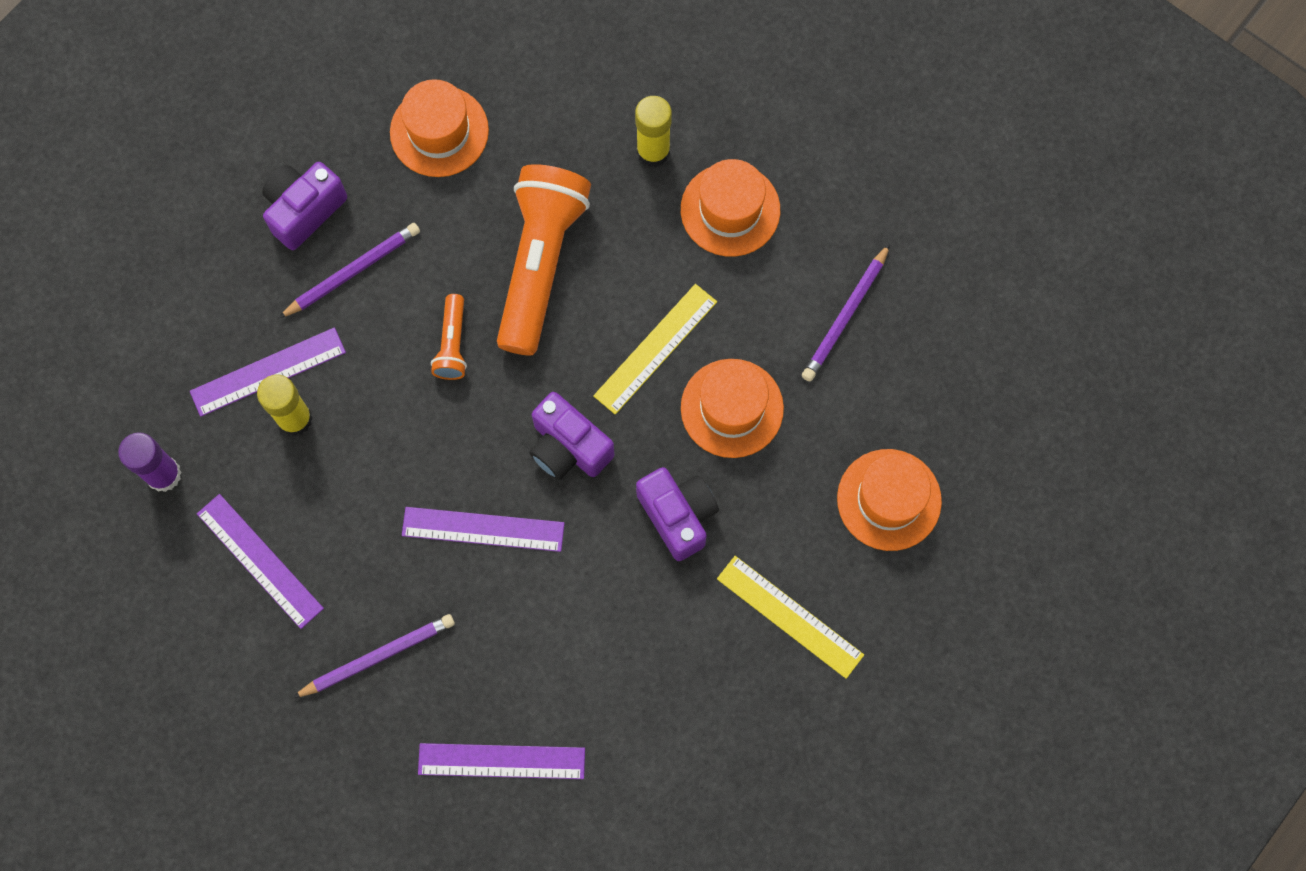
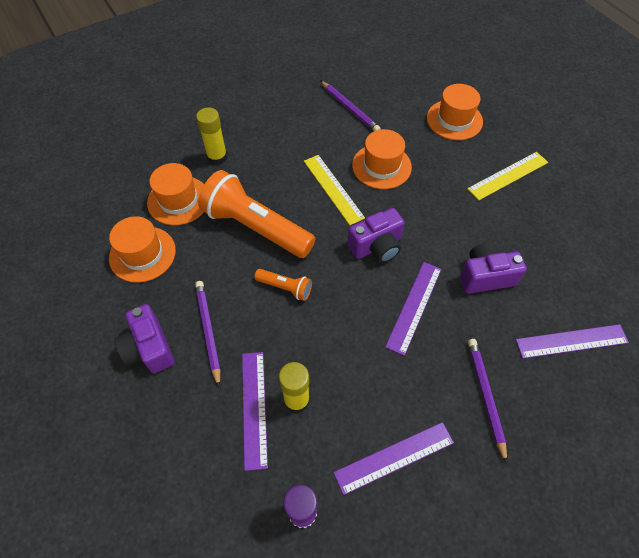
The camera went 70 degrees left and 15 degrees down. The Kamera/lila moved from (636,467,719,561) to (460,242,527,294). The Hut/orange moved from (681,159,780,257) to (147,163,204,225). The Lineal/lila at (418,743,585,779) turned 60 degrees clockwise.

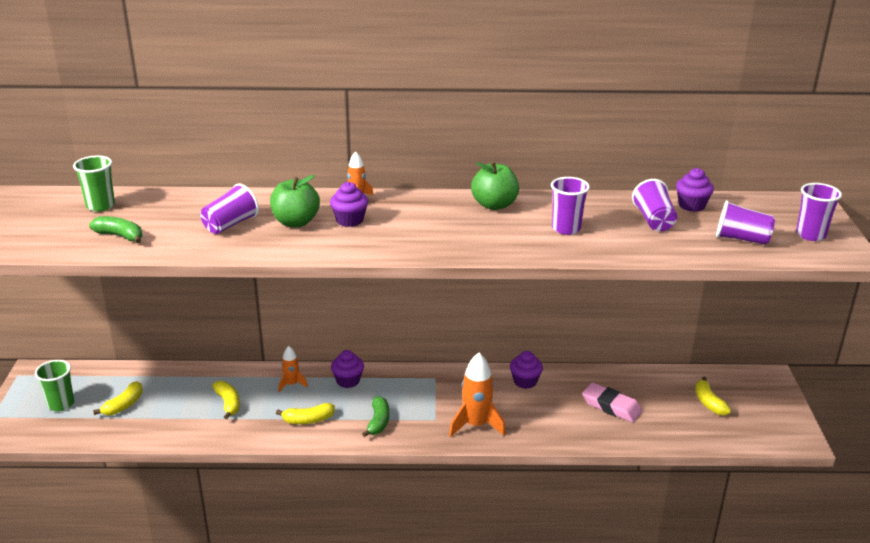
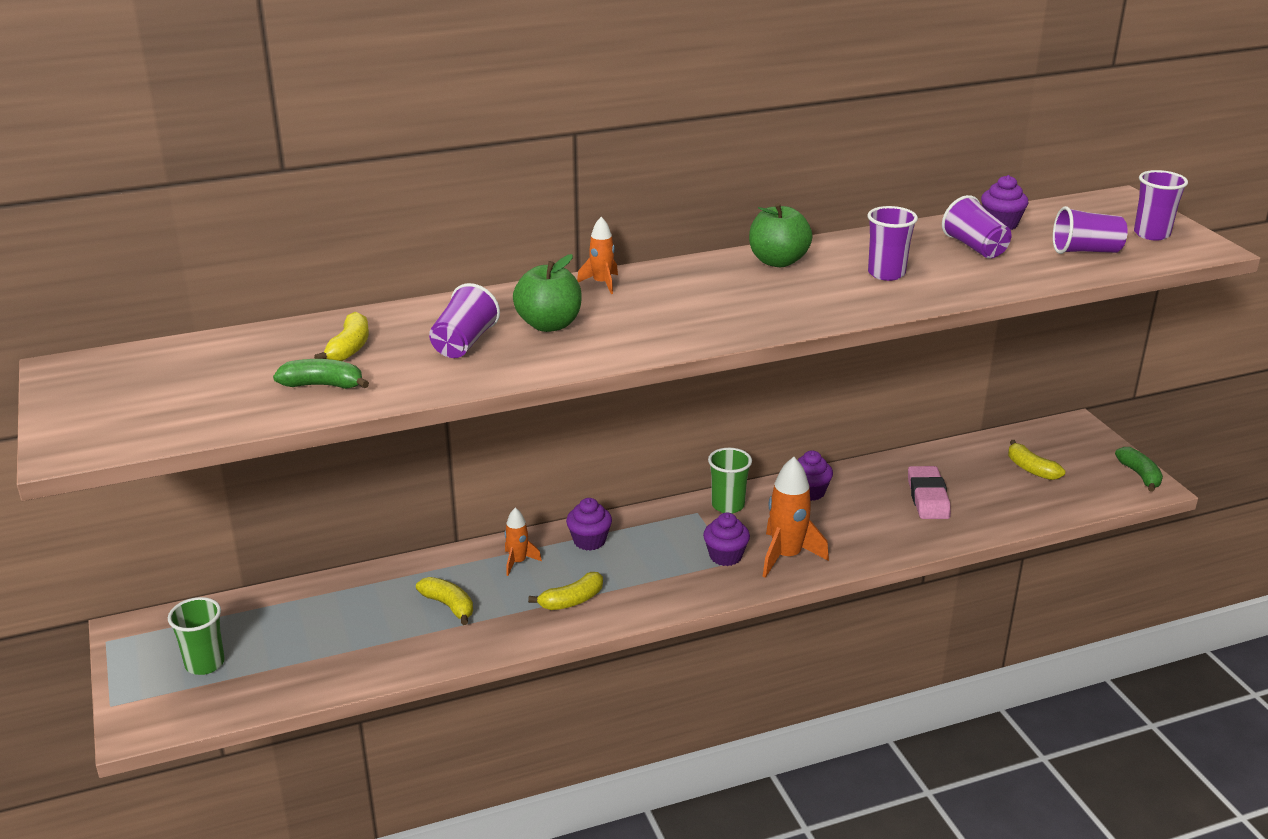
The camera went 20 degrees left and 0 degrees up. The Becher/grün moved from (73,155,115,212) to (708,448,752,513). The Banane/gelb moved from (93,381,143,416) to (314,312,369,361). The Muffin/lila moved from (330,182,368,227) to (703,512,750,566). The Banane/grün moved from (362,396,389,437) to (1115,447,1163,492). The Radiergummi/rosa at (582,382,642,423) turned 75 degrees clockwise.

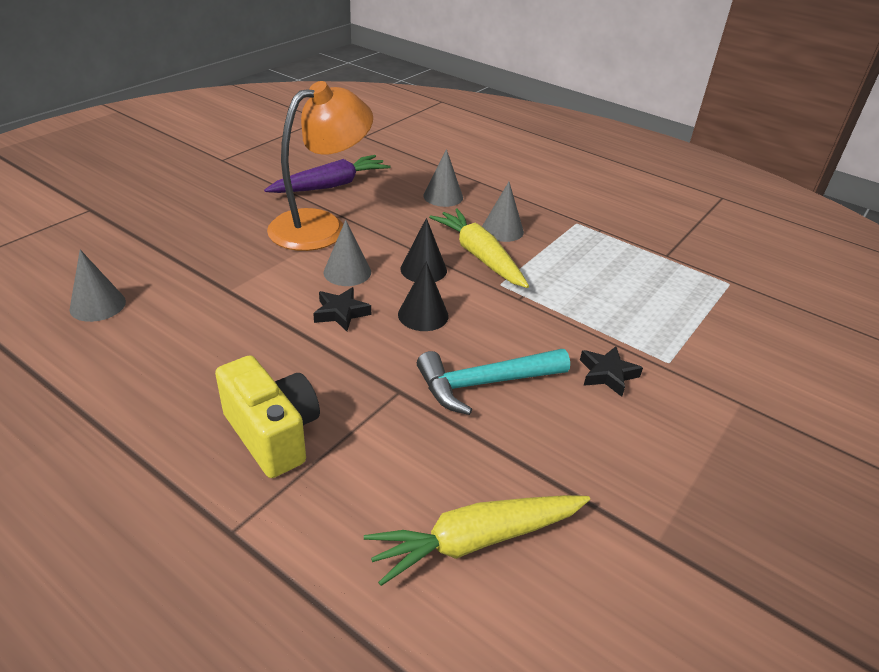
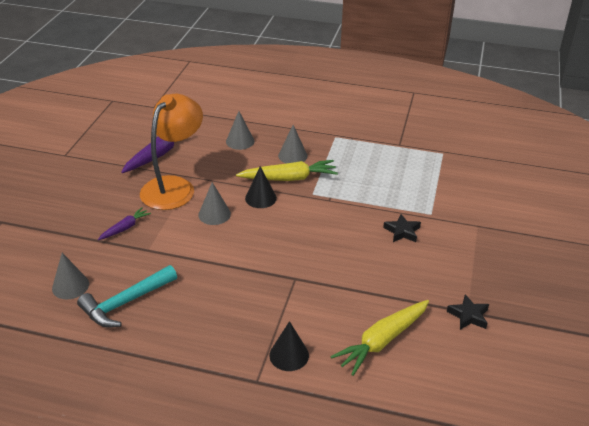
The camera went 20 degrees left and 0 degrees up. The Kamera/gelb at (215,355,320,478) disappeared. The Karotte/lila at (98,208,151,240) appeared. The Stern/schwarz moved from (313,287,371,331) to (447,294,489,330). The Kegel/schwarz moved from (398,261,449,331) to (269,321,309,371). The Hammer/türkis moved from (417,349,570,415) to (77,265,177,328). The Karotte/gelb at (429,209,529,288) turned 135 degrees clockwise.

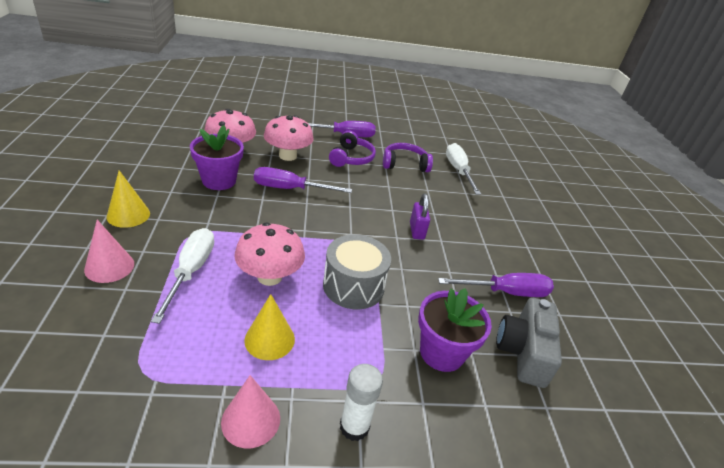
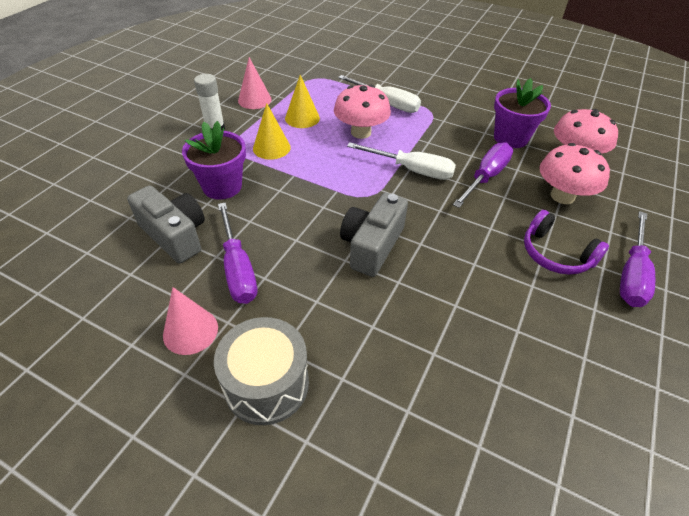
The camera went 125 degrees right and 10 degrees up. The Kopfhörer/lila at (383,143,433,172) disappeared. The Kegel/rosa moved from (84,220,134,283) to (163,287,218,355). The Kegel/gelb moved from (107,170,150,228) to (253,103,290,160). The Trommel/grau moved from (323,234,391,309) to (214,317,309,425). The Schraubenzieher/weiß moved from (446,143,481,195) to (347,142,456,180). The Vorhängeschloss/lila at (410,193,430,240) was replaced by the Kamera/grau at (340,193,408,277). The Schraubenzieher/lila at (438,273,554,297) turned 45 degrees counterclockwise.

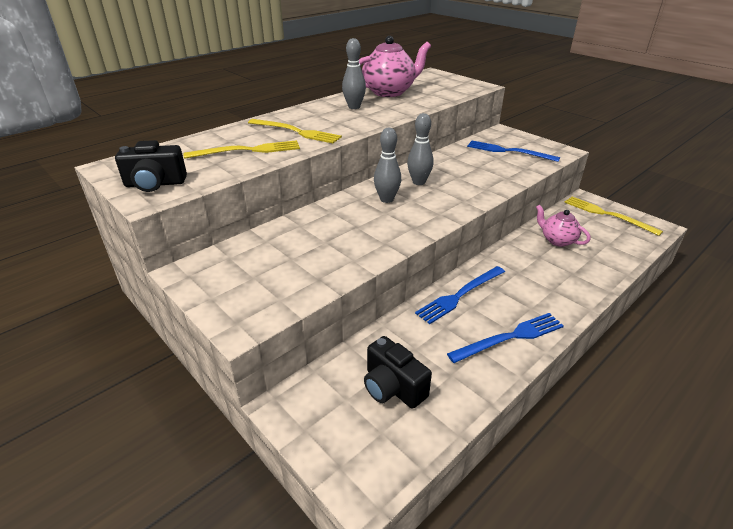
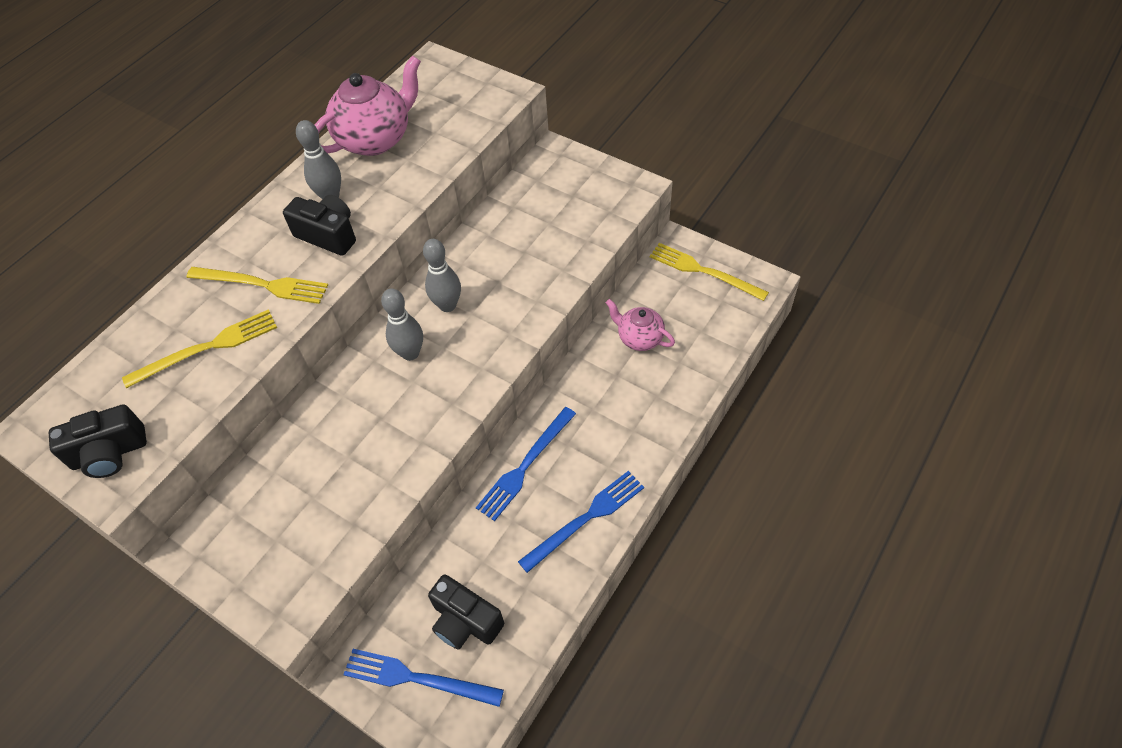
The camera went 10 degrees left and 20 degrees up. The Kamera/schwarz at (283,195,356,256) appeared. The Gabel/blau moved from (467,141,560,162) to (343,649,504,707).

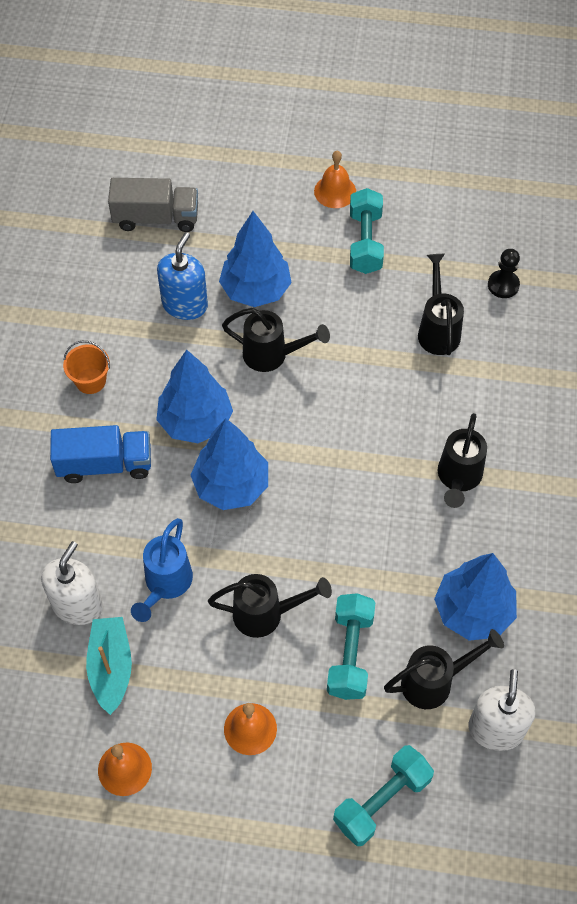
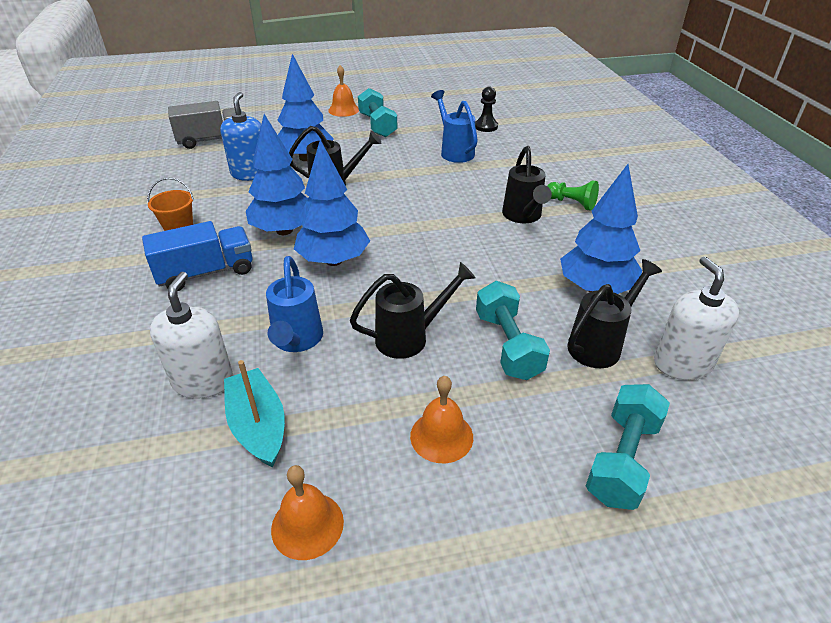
The camera went 20 degrees left and 20 degrees down. The Bauer/grün at (547,180,599,211) appeared. The Gießkanne/schwarz at (418,254,464,355) became the Gießkanne/blau at (431,90,478,163).

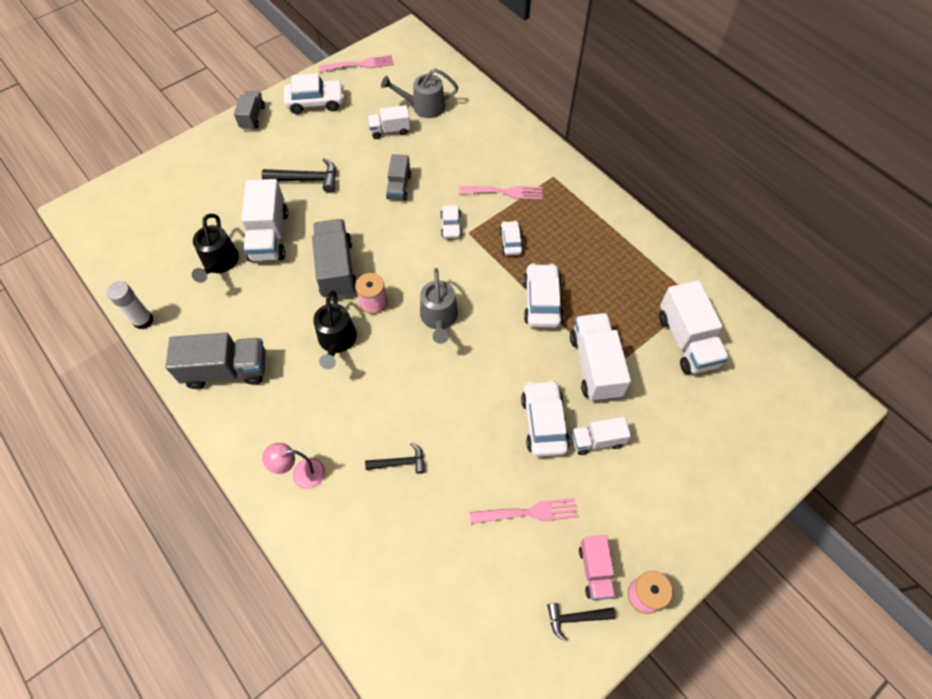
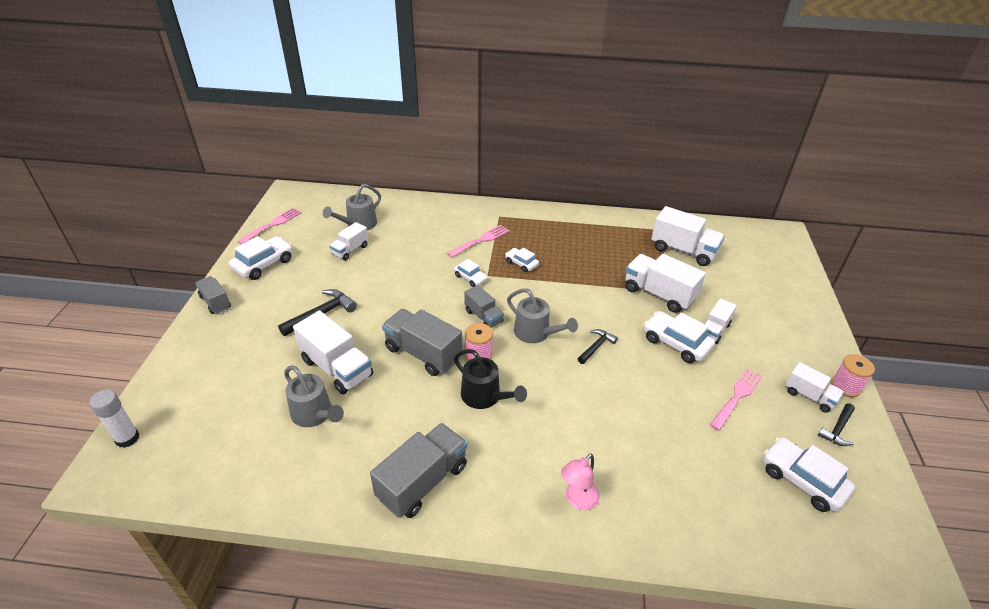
The camera went 45 degrees left and 20 degrees down. The Klebestift/weiß moved from (107,281,153,330) to (89,389,139,448). The Hammer/schwarz moved from (365,443,425,474) to (578,329,618,364). The Lastwagen/grau moved from (386,154,411,201) to (464,285,504,328). The Auto/weiß moved from (523,263,563,328) to (763,437,855,512). The Gießkanne/schwarz at (192,214,239,283) became the Gießkanne/grau at (284,365,344,427). The Lastwagen/rosa at (579,535,615,600) became the Lastwagen/weiß at (786,362,844,413).

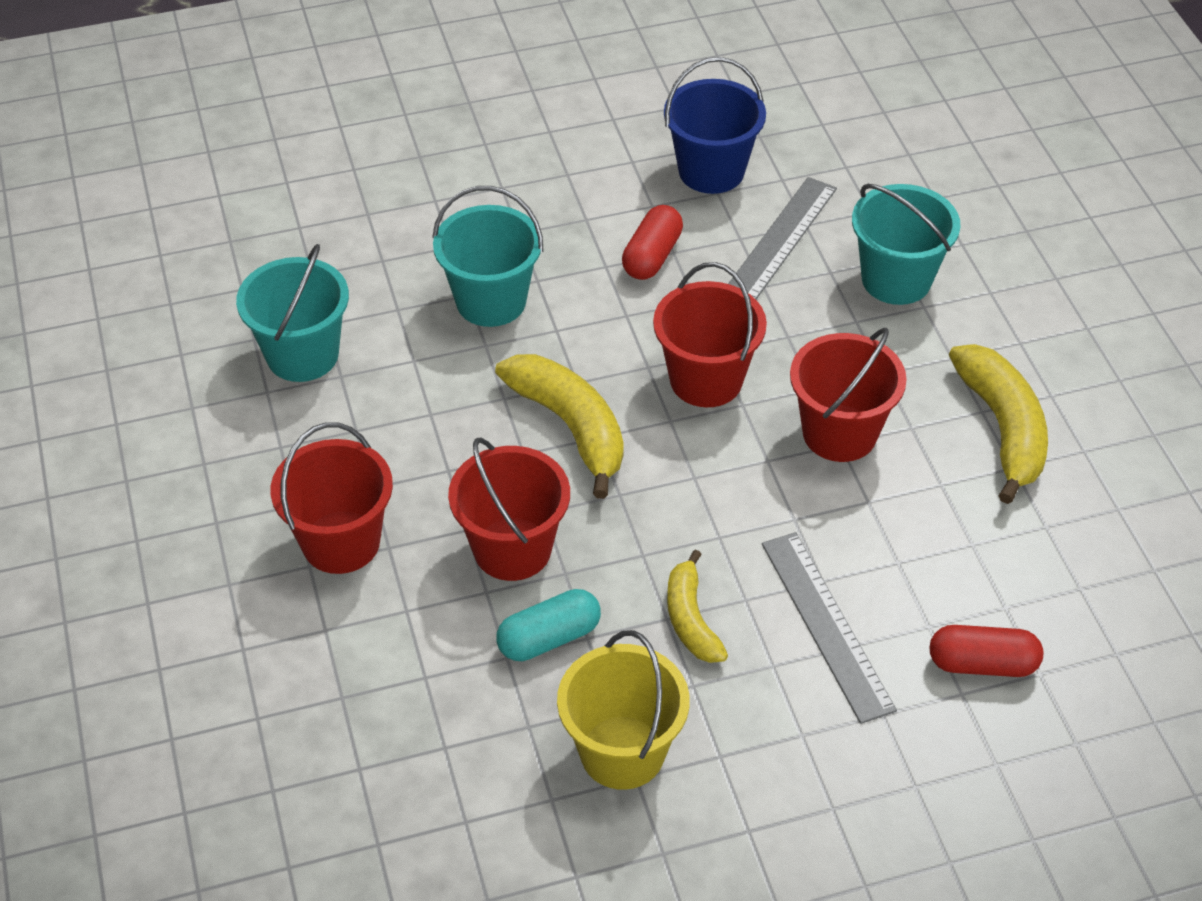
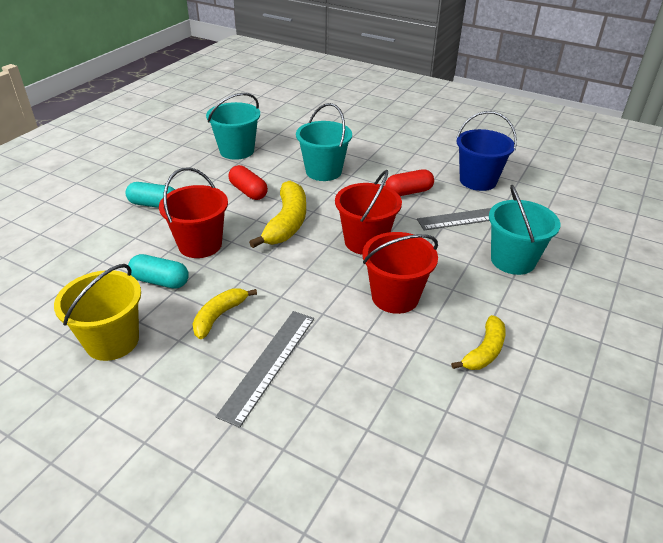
The camera went 45 degrees right and 10 degrees down. The Kapsel/rot moved from (930,625,1043,677) to (229,165,268,200). The Eimer/rot at (271,422,393,574) was replaced by the Kapsel/türkis at (126,182,175,208). The Banane/gelb at (949,344,1048,504) changed to 0.62 times the size.

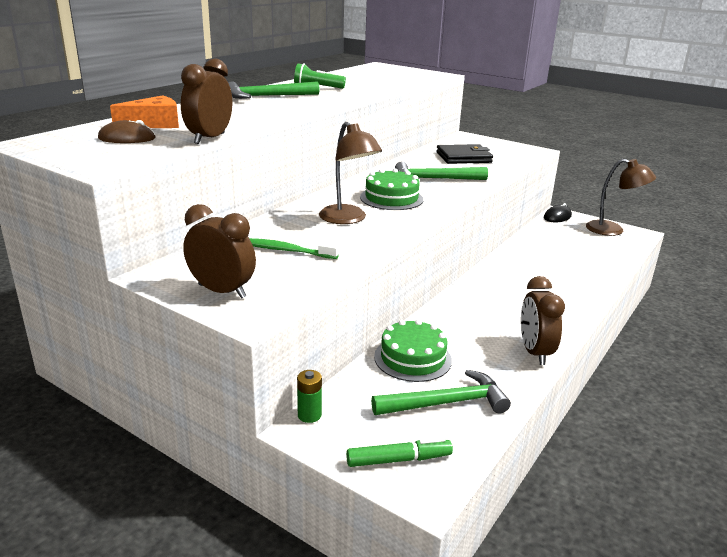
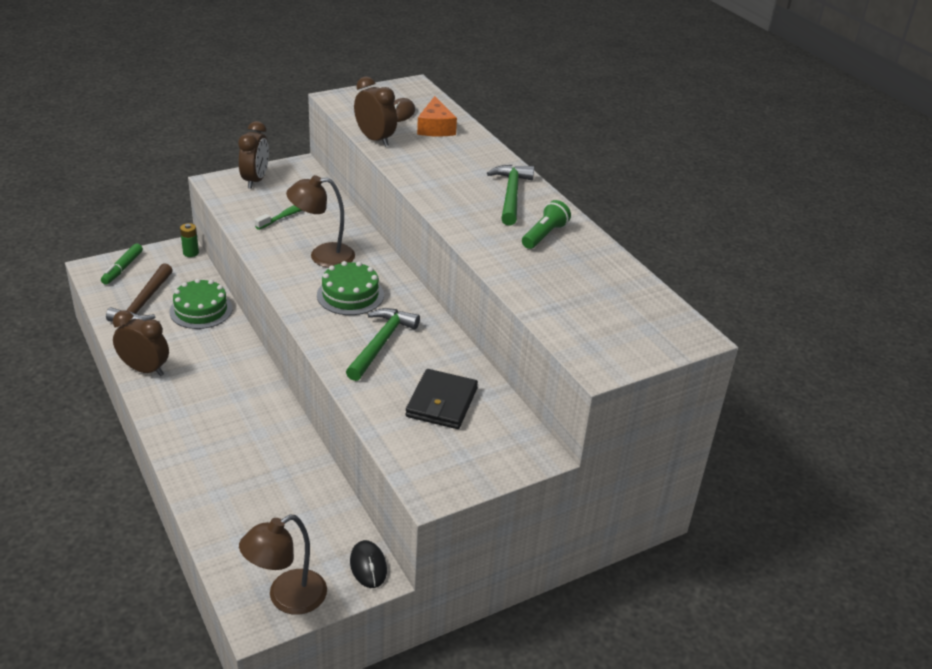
The camera went 115 degrees right and 10 degrees up. The Hammer/grün at (371,370,511,415) became the Hammer/braun at (106,263,173,322). The Wecker/braun at (183,204,256,299) turned 45 degrees counterclockwise.

